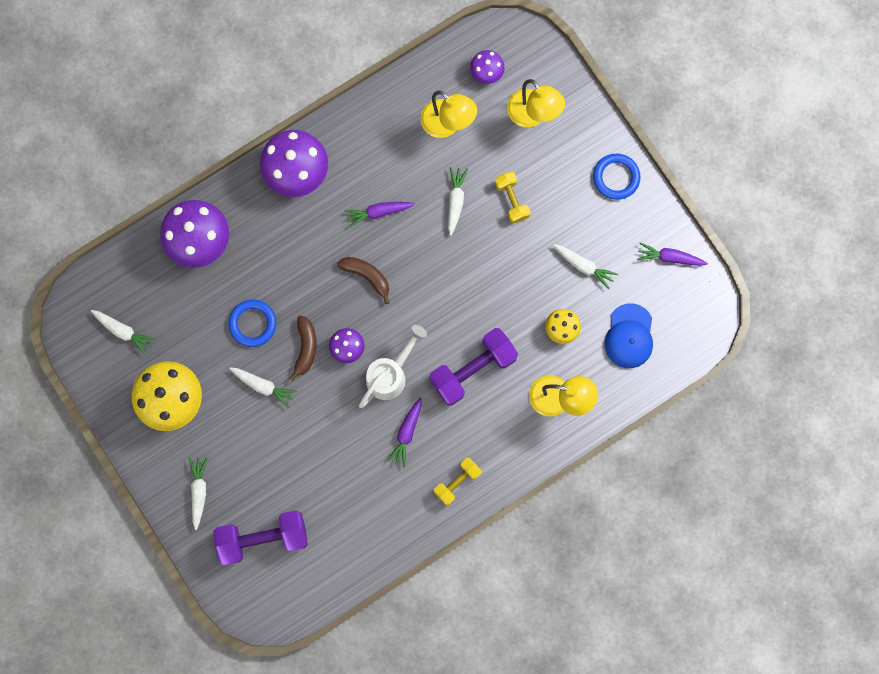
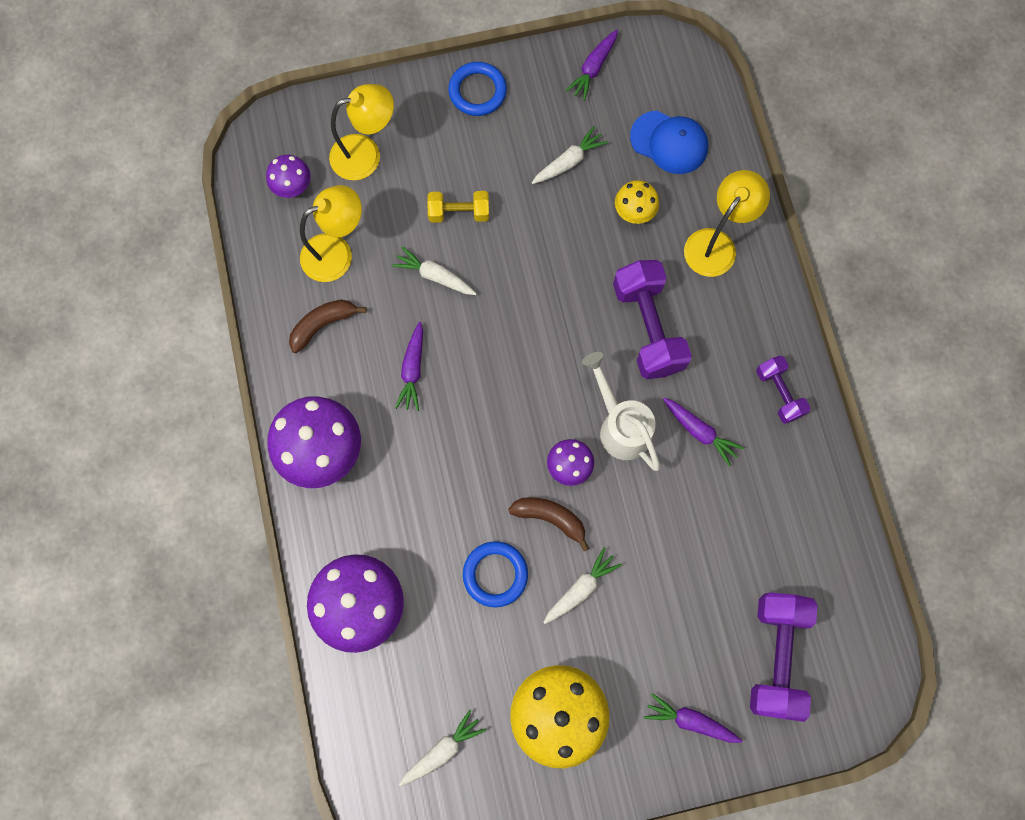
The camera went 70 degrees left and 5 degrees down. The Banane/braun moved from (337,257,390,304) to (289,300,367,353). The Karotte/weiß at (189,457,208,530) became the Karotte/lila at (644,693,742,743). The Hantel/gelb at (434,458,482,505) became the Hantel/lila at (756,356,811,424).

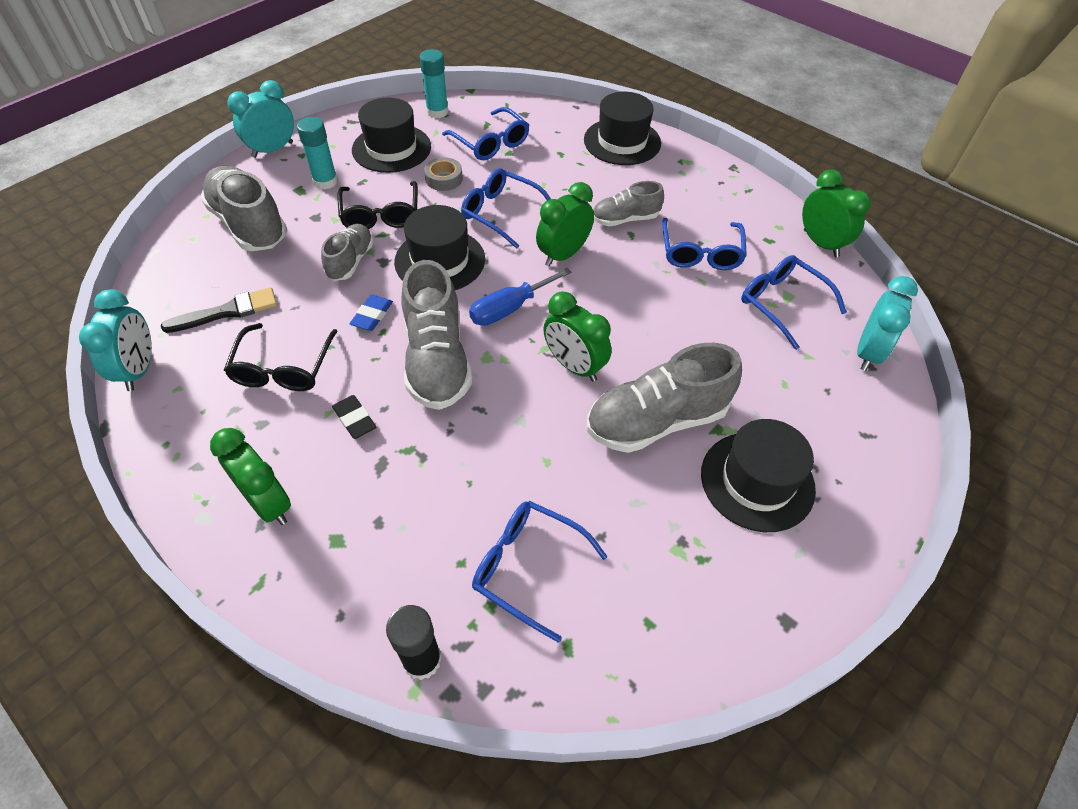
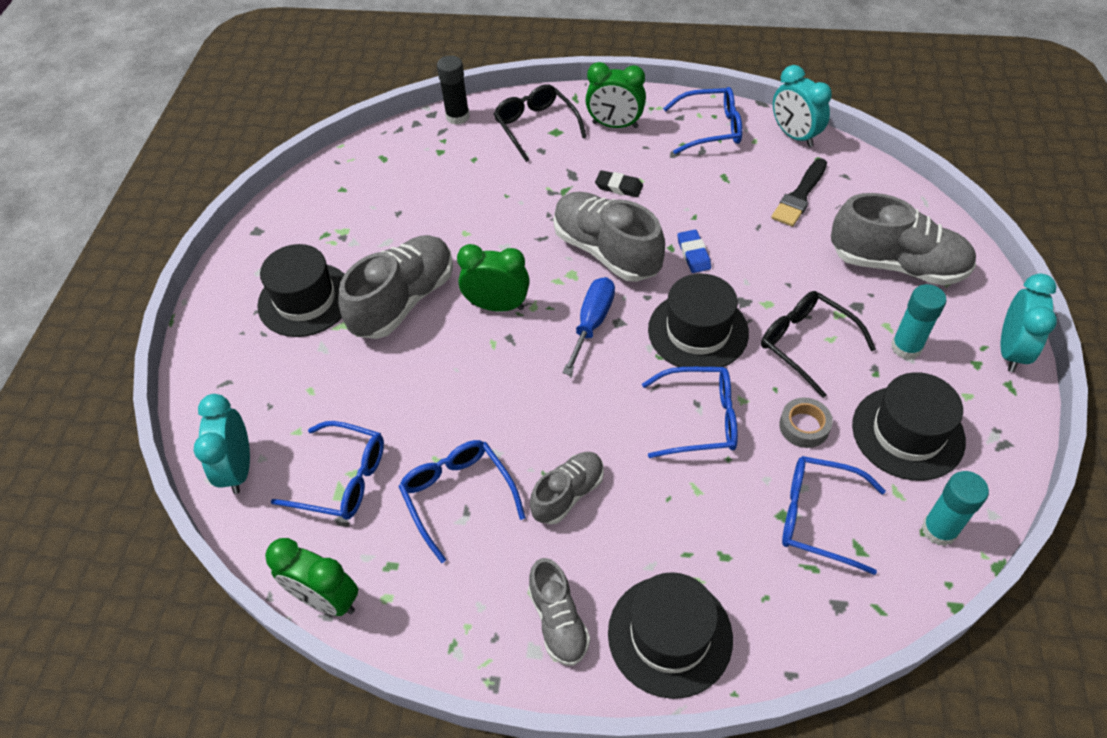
The camera went 150 degrees right and 0 degrees up. The Wecker/grün at (536,182,594,267) disappeared. The Brille/schwarz moved from (224,323,338,391) to (494,84,587,162). The Schuh/grau moved from (321,224,374,281) to (528,558,590,666). The Brille/blau moved from (472,501,608,643) to (663,87,742,154).

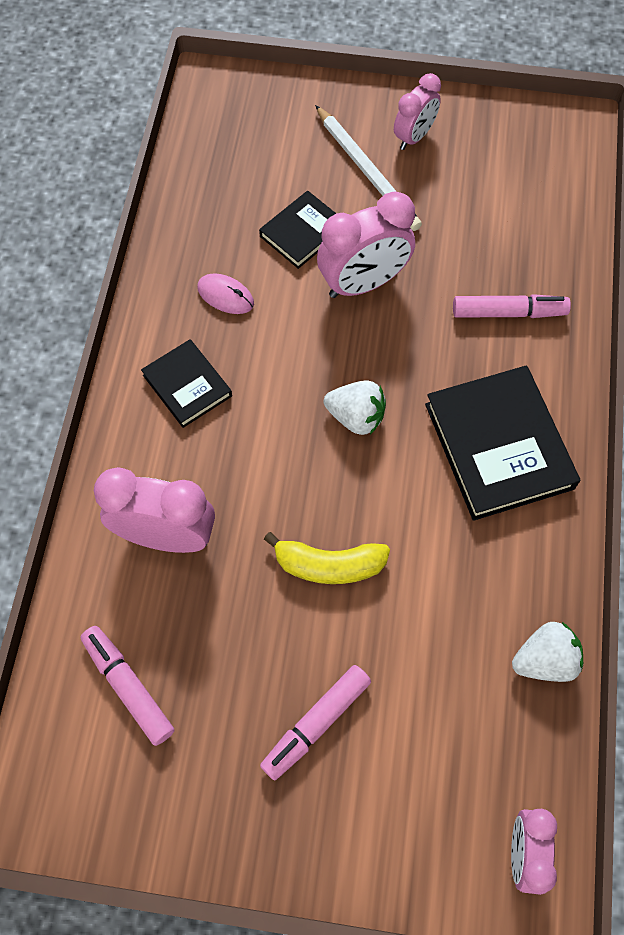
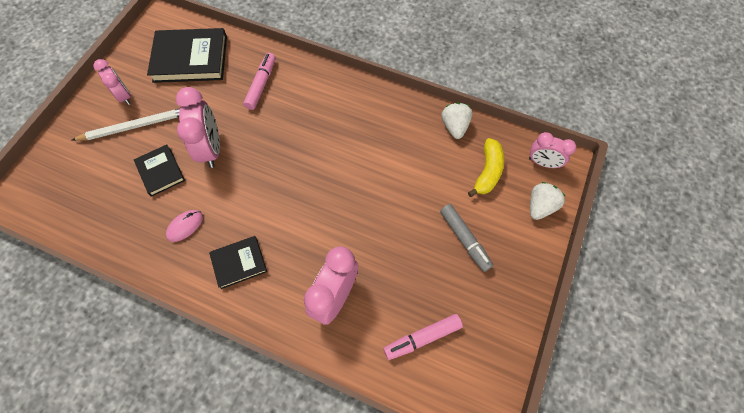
The camera went 75 degrees left and 0 degrees up. The Banane/gelb moved from (264,532,390,584) to (468,138,504,197). The Erdbeere/weiß moved from (324,380,386,435) to (530,182,565,220). The Buch/schwarz moved from (425,365,580,521) to (147,28,227,83). The Filzstift/rosa at (260,665,371,781) became the Filzstift/grau at (440,204,493,272).

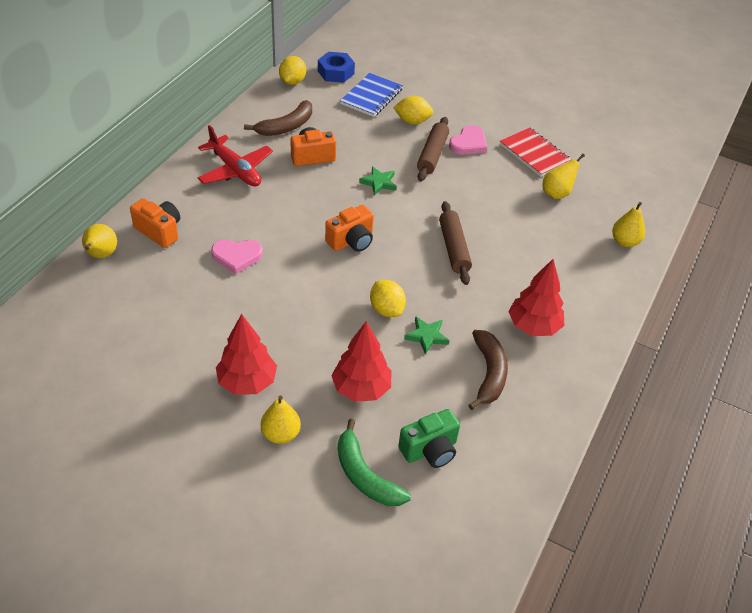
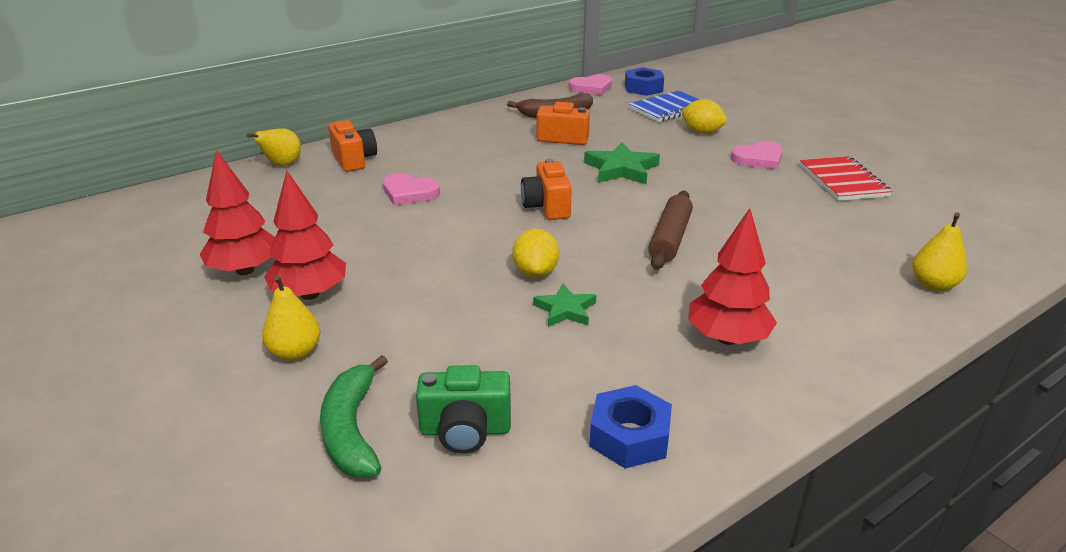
The camera went 30 degrees right and 15 degrees down. The Flugzeug/rot at (197,125,273,186) disappeared. The Nudelholz/braun at (417,117,449,181) disappeared. The Banane/braun at (468,330,508,410) disappeared. The Birne/gelb at (543,154,585,199) disappeared. The Sechskantmutter/blau at (589,385,672,468) appeared. The Baum/rot moved from (331,321,392,402) to (200,150,275,275). The Zitrone/gelb at (279,56,306,85) was replaced by the Herz/rosa at (569,74,612,95). The Kamera/orange at (325,205,374,252) turned 90 degrees clockwise. The Stern/grün at (359,166,397,196) changed to 1.60 times the size.

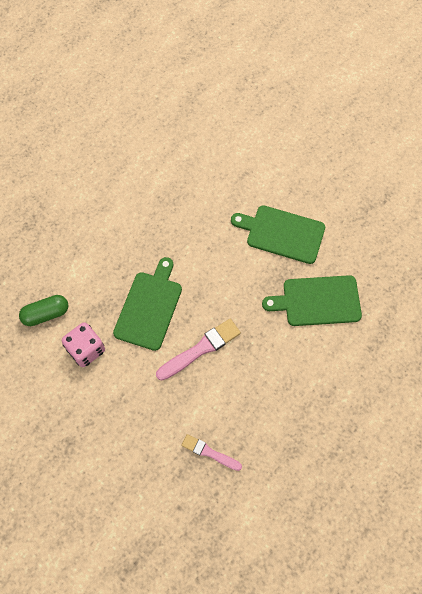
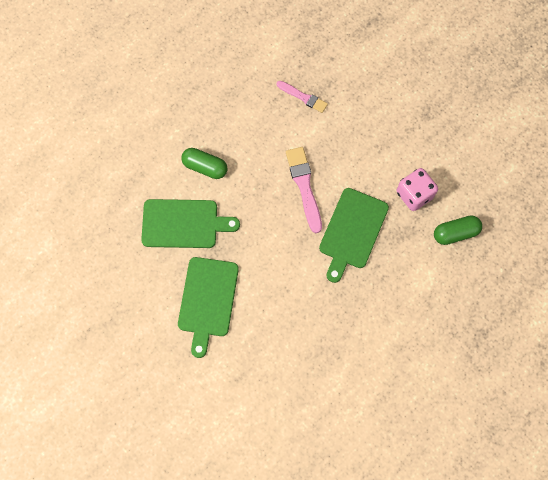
The camera went 175 degrees left and 5 degrees up. The Kapsel/grün at (182,148,227,179) appeared. The Pinsel/rosa at (156,319,241,381) turned 105 degrees clockwise. The Schneidebrett/grün at (231,205,325,264) turned 75 degrees clockwise.

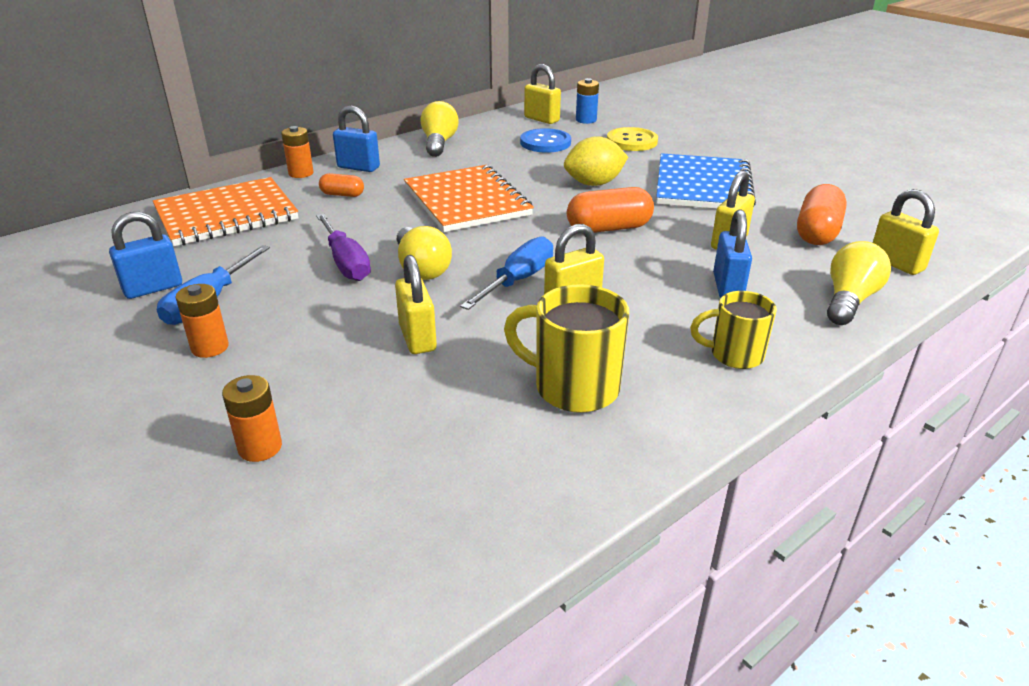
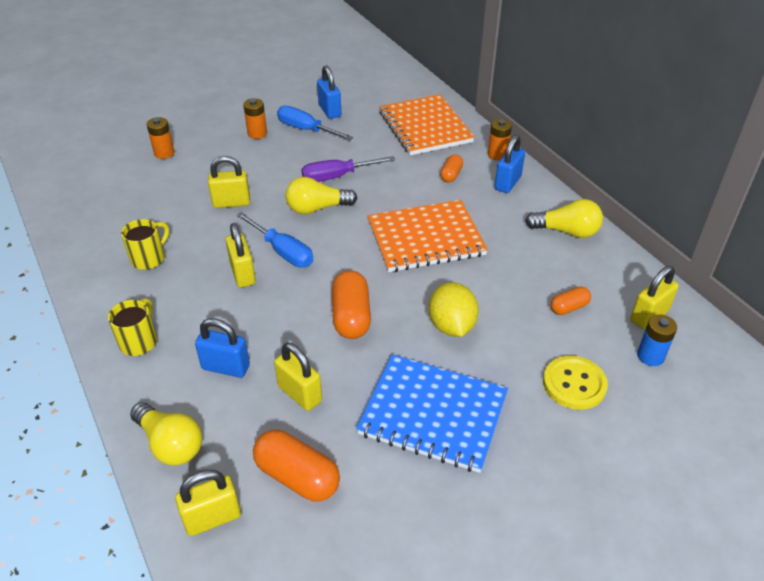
The camera went 100 degrees right and 10 degrees up. The Knopf/blau at (520,128,571,153) was replaced by the Kapsel/orange at (551,287,591,315). The Tasse/gelb at (504,284,629,413) changed to 0.66 times the size.

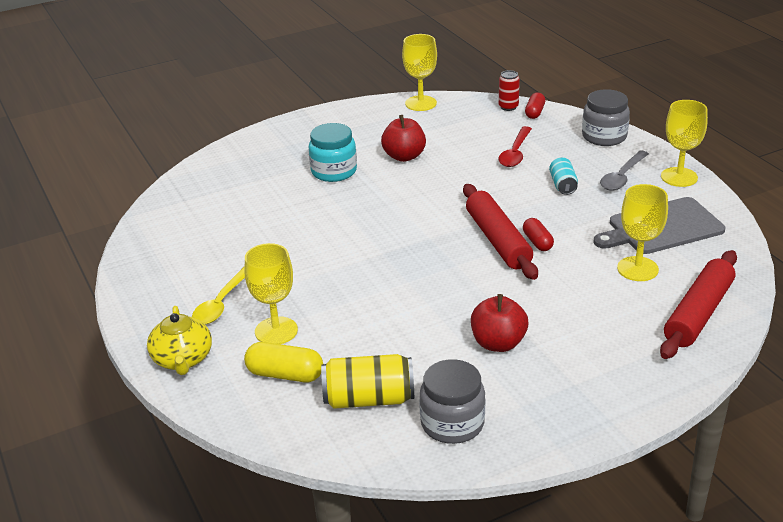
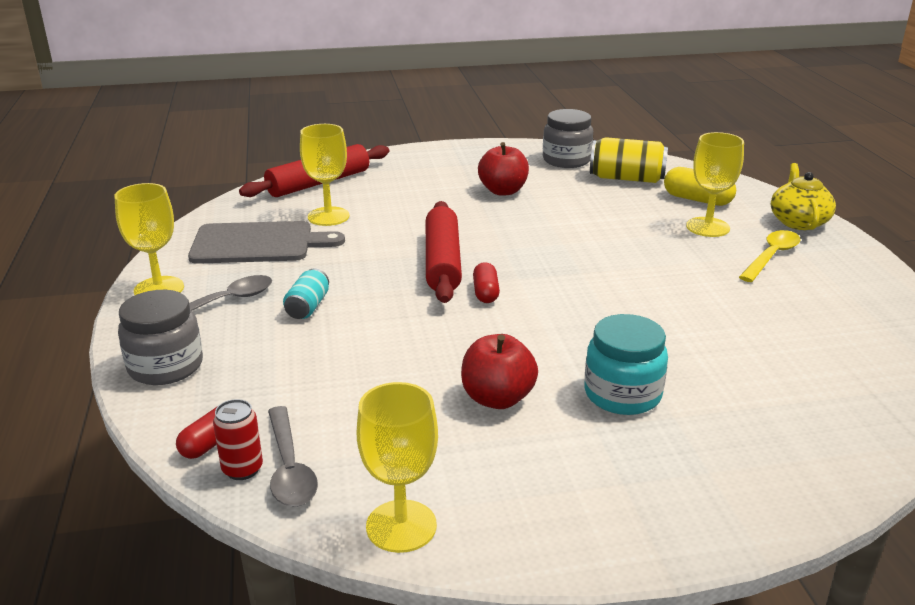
The camera went 165 degrees left and 5 degrees down. The Löffel/rot at (498,126,532,167) disappeared. The Löffel/grau at (268,406,318,507) appeared. The Kapsel/rot moved from (523,218,554,251) to (473,262,500,303).

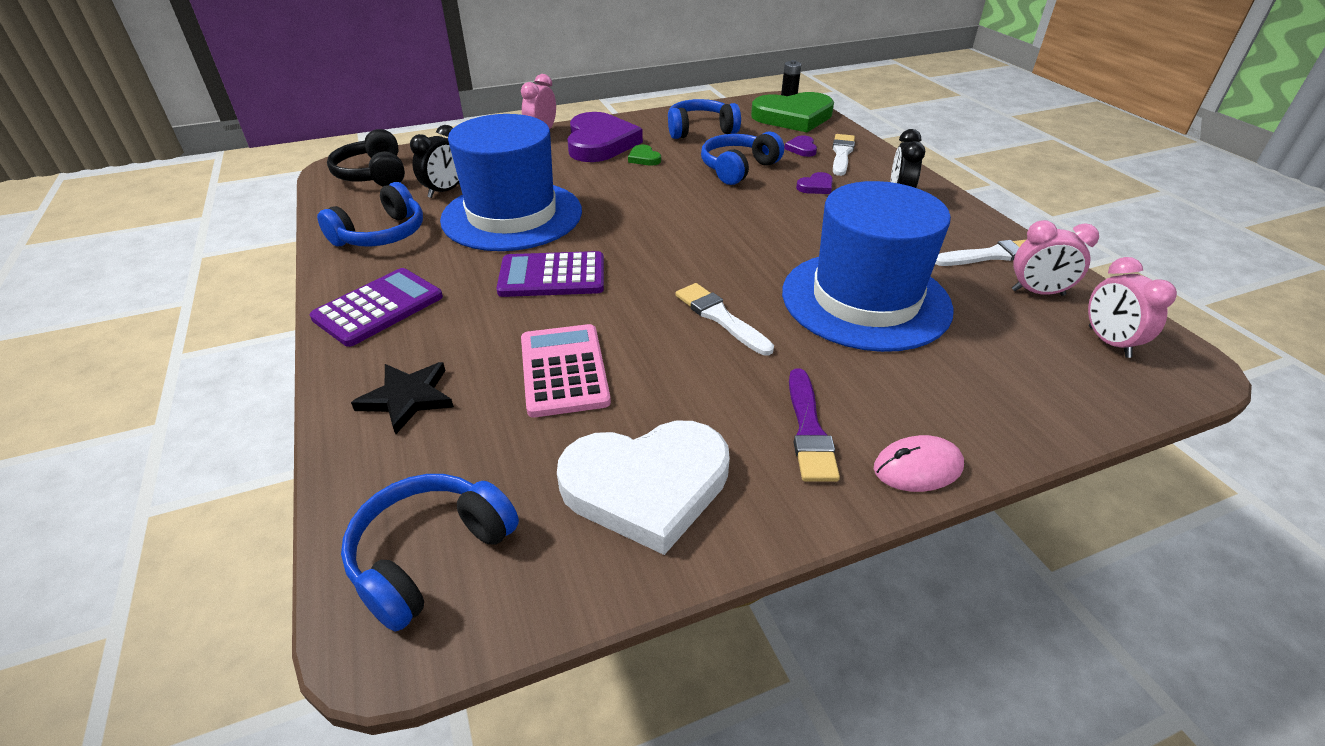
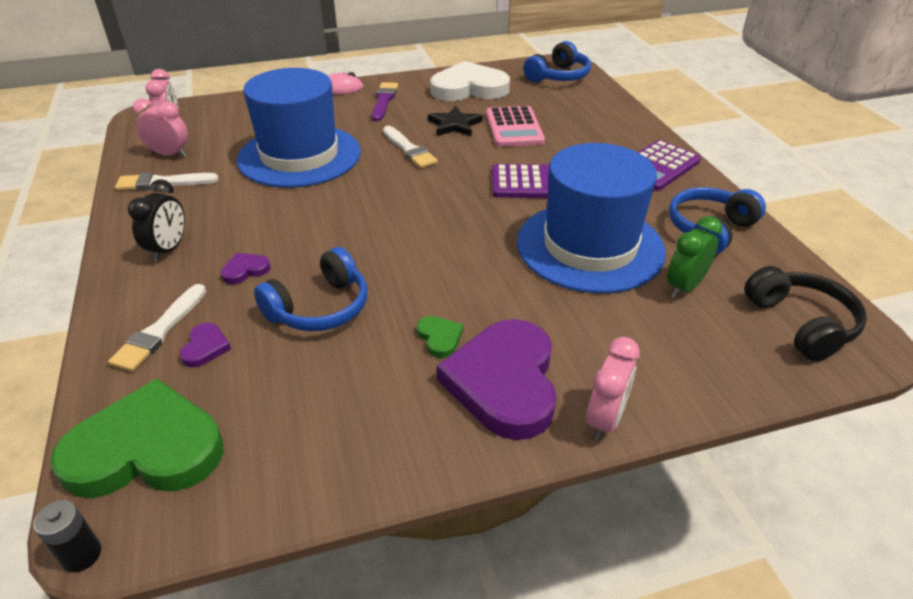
The camera went 175 degrees left and 0 degrees up. The Kopfhörer/blau at (668,99,741,139) disappeared. The Stern/schwarz moved from (351,362,454,434) to (428,106,483,137). The Wecker/schwarz at (410,125,460,198) became the Wecker/grün at (667,216,722,298).

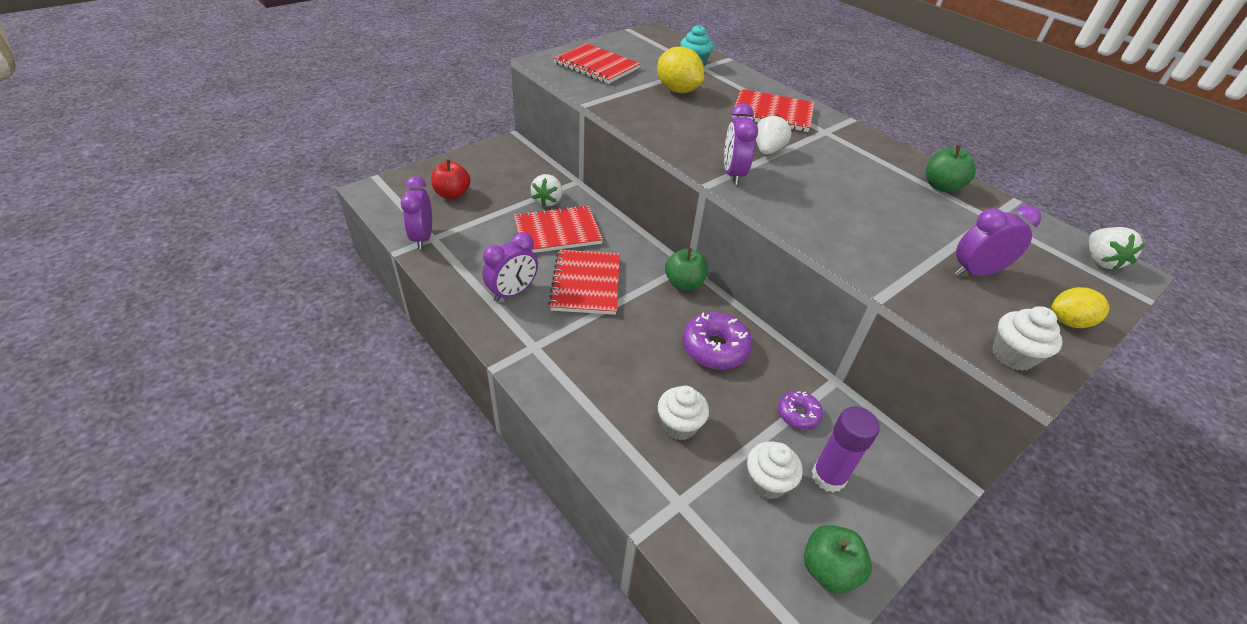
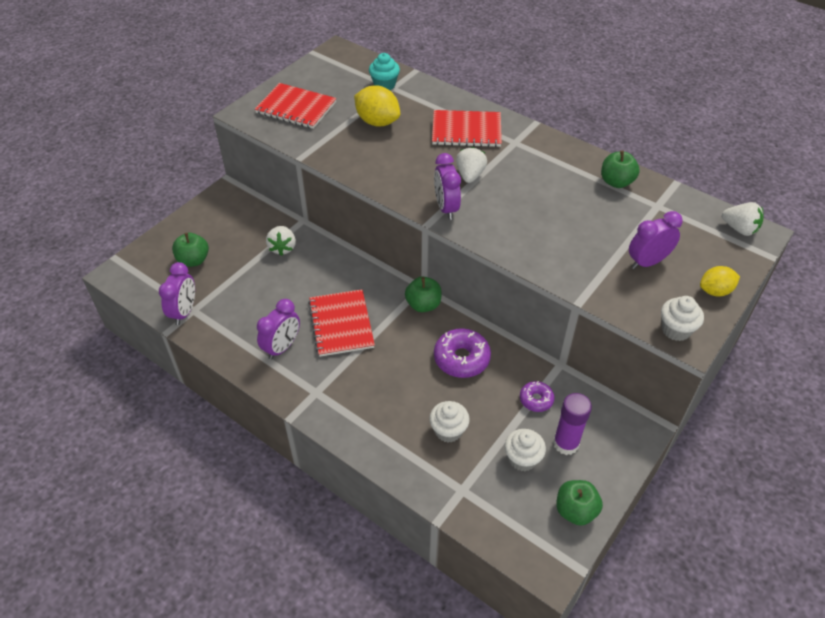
The camera went 10 degrees left and 5 degrees up. The Notizbuch/rot at (514,205,603,253) disappeared. The Apfel/rot at (431,159,470,199) became the Apfel/grün at (172,233,209,267). The Wecker/lila at (401,176,432,249) turned 150 degrees counterclockwise. The Erdbeere/weiß at (1089,227,1145,271) turned 45 degrees counterclockwise.

